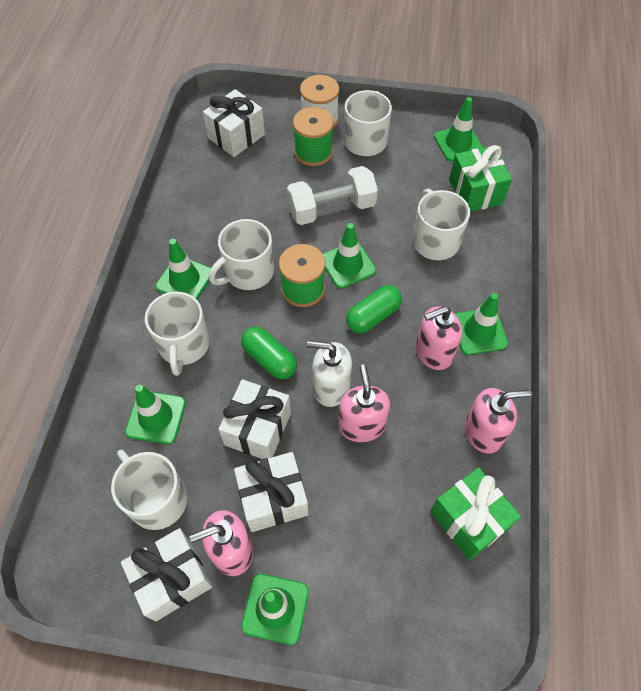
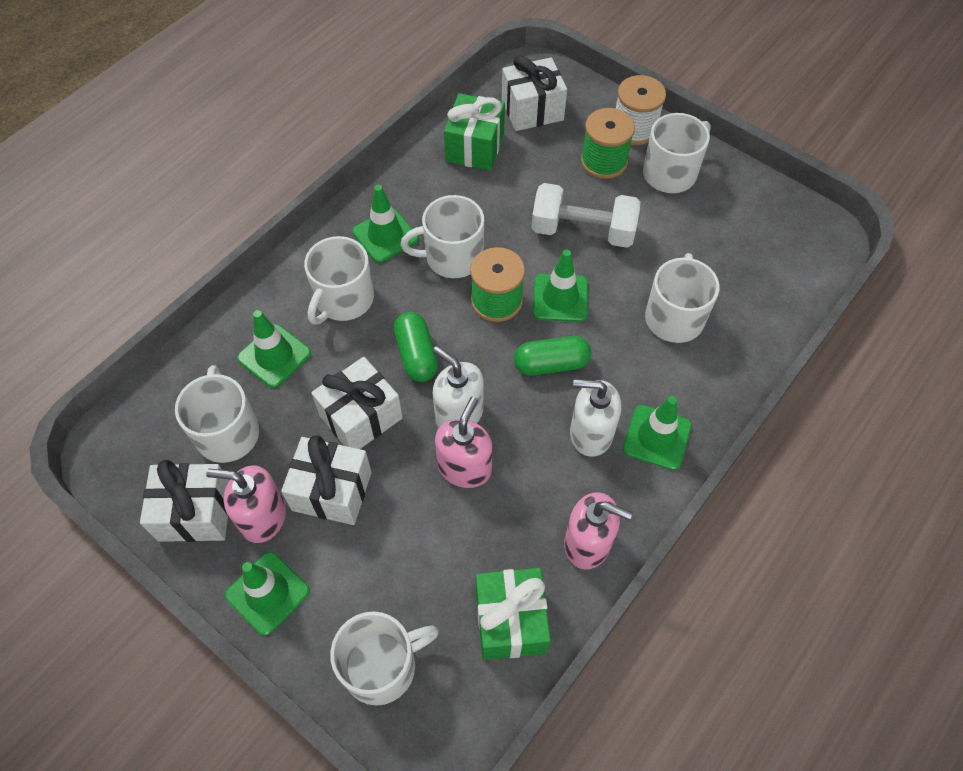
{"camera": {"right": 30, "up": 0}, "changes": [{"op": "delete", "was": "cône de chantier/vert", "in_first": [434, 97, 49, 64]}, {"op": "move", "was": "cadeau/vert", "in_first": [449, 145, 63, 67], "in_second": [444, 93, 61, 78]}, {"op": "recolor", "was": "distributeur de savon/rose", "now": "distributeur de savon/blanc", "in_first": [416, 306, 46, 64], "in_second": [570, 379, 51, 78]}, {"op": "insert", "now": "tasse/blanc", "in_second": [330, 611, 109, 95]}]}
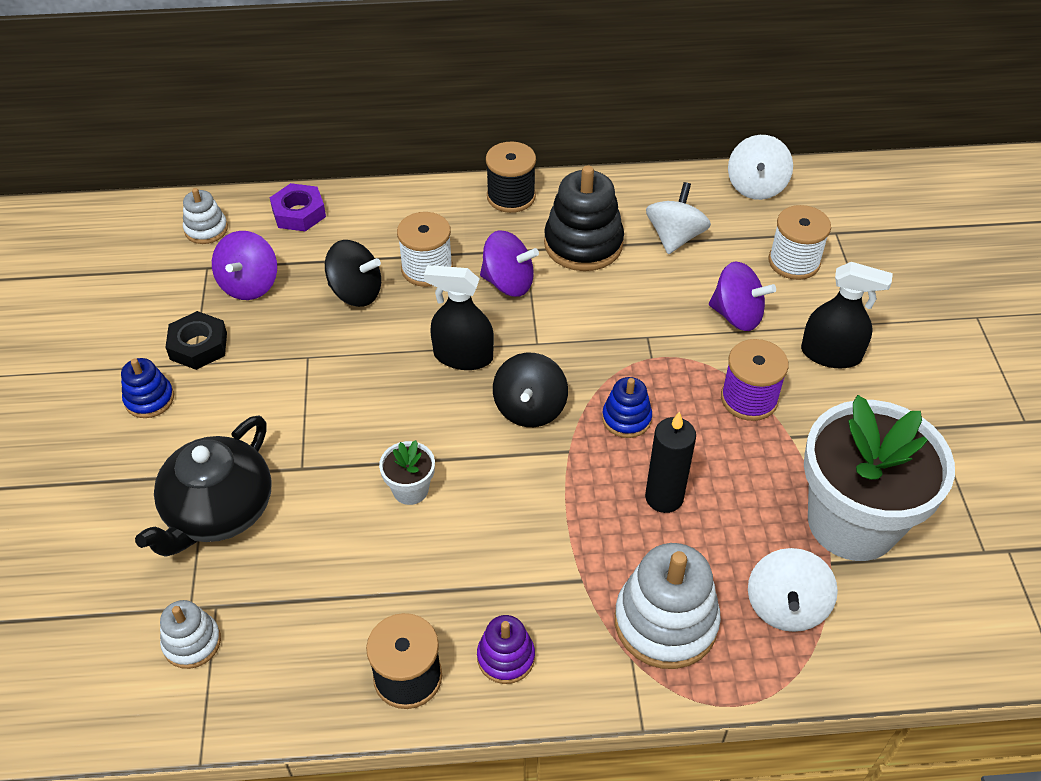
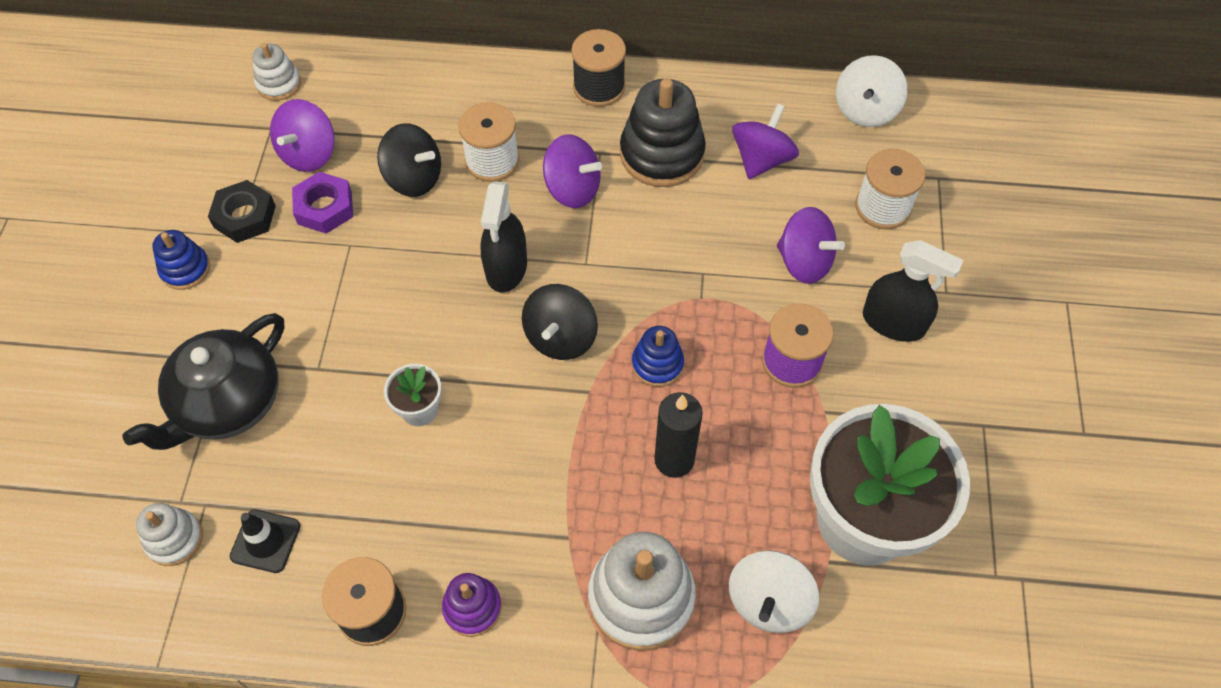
{"camera": {"right": 10, "up": 10}, "changes": [{"op": "recolor", "was": "toupie/blanc", "now": "toupie/violet", "in_first": [646, 182, 65, 72], "in_second": [732, 103, 67, 76]}, {"op": "move", "was": "écrou/violet", "in_first": [270, 183, 56, 48], "in_second": [292, 172, 61, 62]}, {"op": "rotate", "was": "vaporisateur/noir", "in_first": [424, 265, 70, 105], "in_second": [480, 181, 47, 111], "clockwise": -105}, {"op": "insert", "now": "cône de chantier/noir", "in_second": [230, 510, 70, 63]}]}
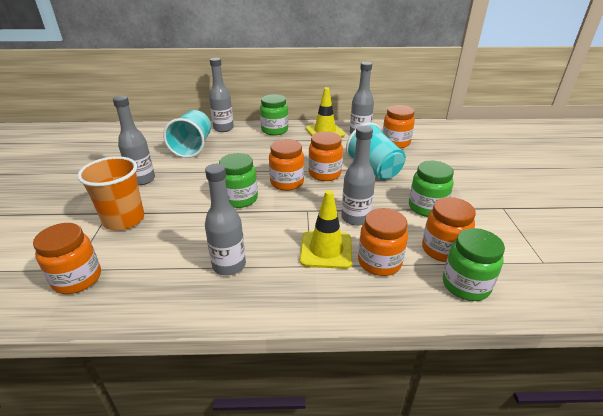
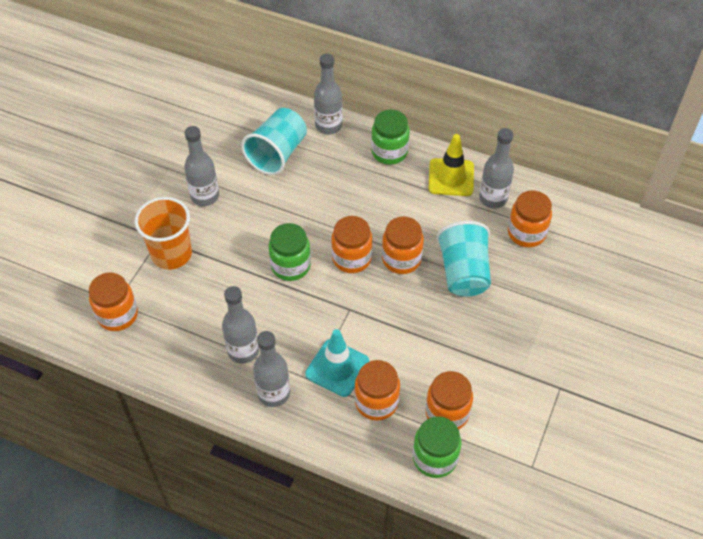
{"camera": {"right": 25, "up": 20}, "changes": [{"op": "move", "was": "bouteille/gris", "in_first": [341, 125, 34, 101], "in_second": [253, 331, 37, 76]}, {"op": "delete", "was": "bocal/vert", "in_first": [409, 161, 45, 56]}, {"op": "recolor", "was": "cône de chantier/jaune", "now": "cône de chantier/turquoise", "in_first": [300, 190, 52, 79], "in_second": [305, 329, 64, 68]}]}
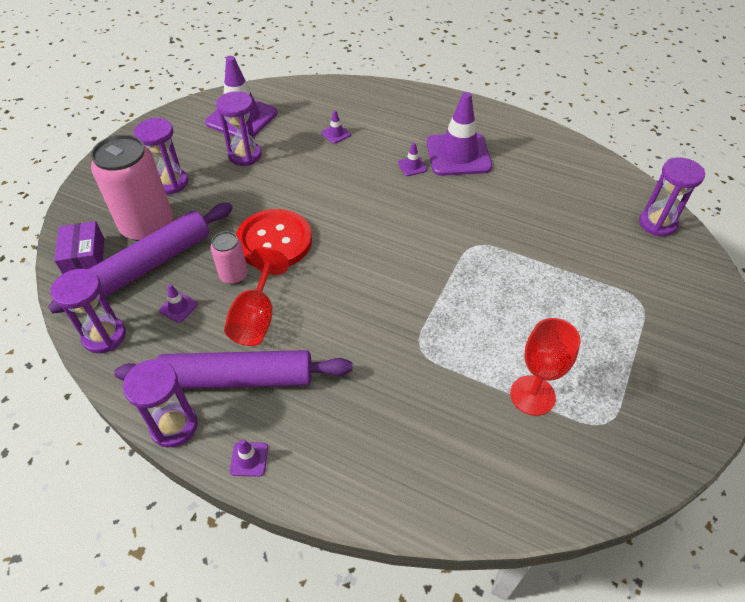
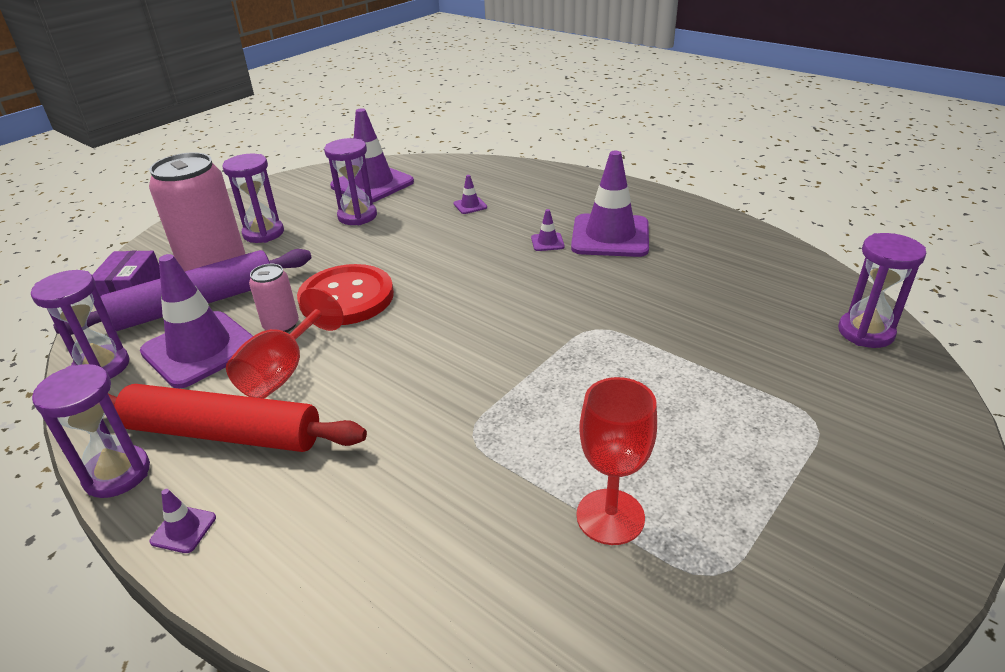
{"camera": {"right": 15, "up": -15}, "changes": [{"op": "resize", "was": "cône de chantier/violet", "in_first": [159, 284, 39, 39], "in_second": [140, 254, 113, 135], "ratio": 2.47}, {"op": "recolor", "was": "rouleau à pâtisserie/violet", "now": "rouleau à pâtisserie/rouge", "in_first": [114, 350, 239, 39], "in_second": [108, 384, 259, 68]}]}
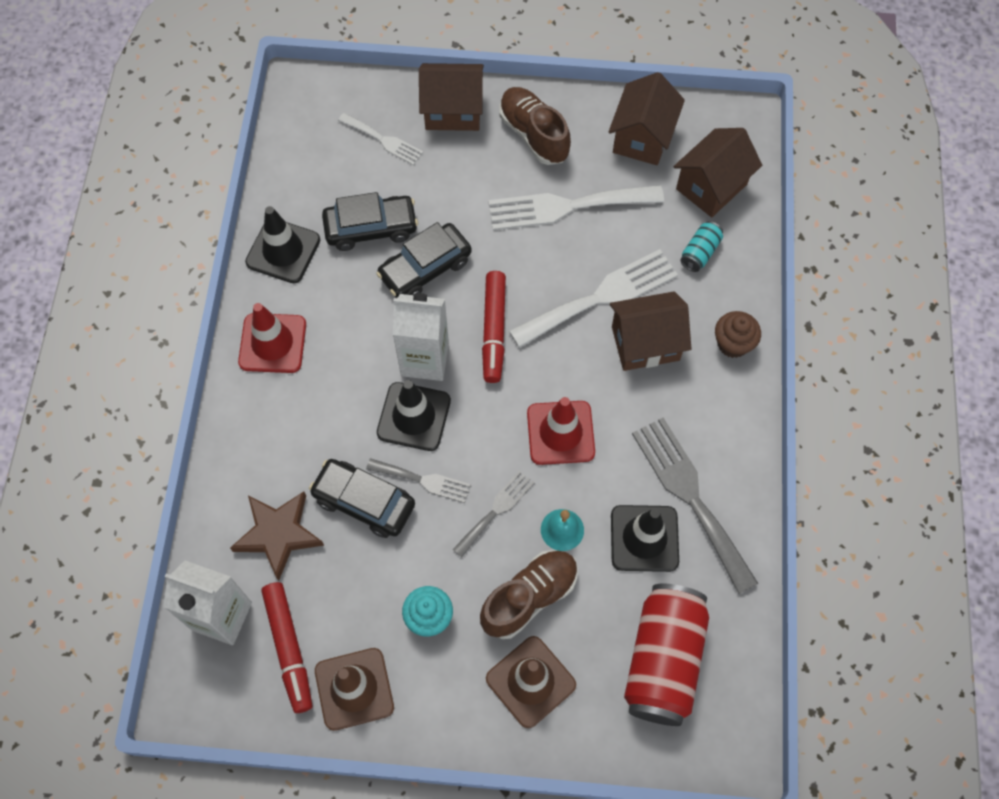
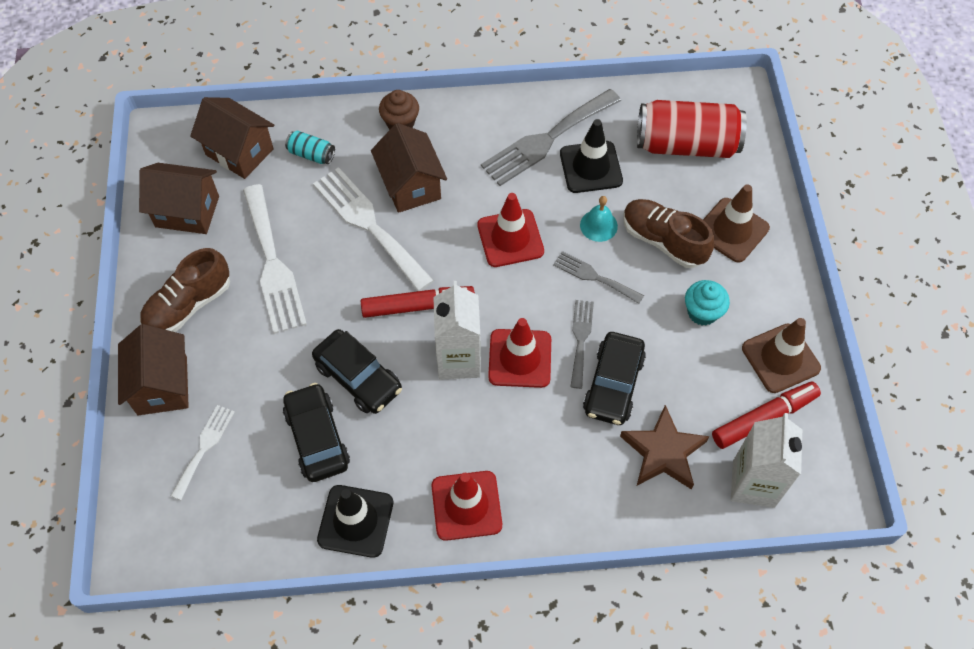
{"camera": {"right": -100, "up": -5}, "changes": [{"op": "recolor", "was": "cône de chantier/noir", "now": "cône de chantier/rouge", "in_first": [377, 380, 74, 71], "in_second": [488, 318, 63, 70]}]}
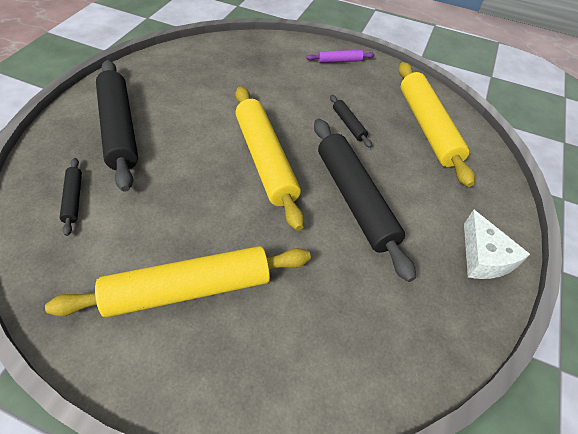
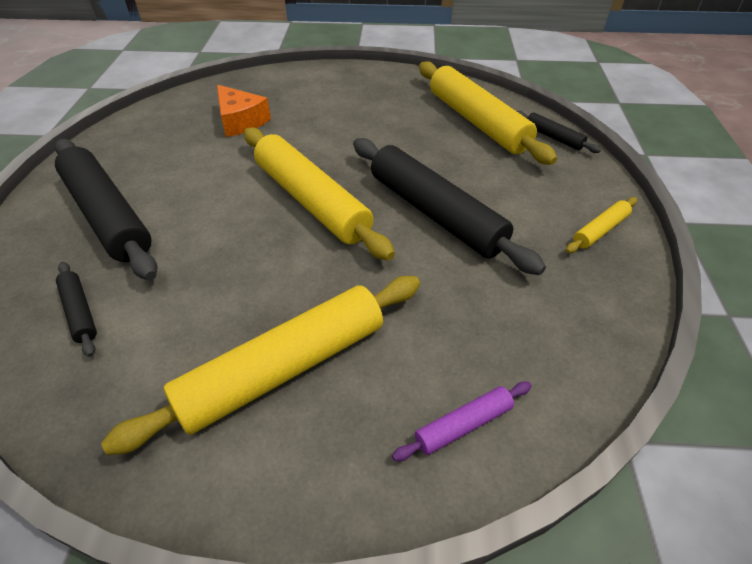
{"camera": {"right": -15, "up": -5}, "changes": [{"op": "move", "was": "rouleau à pâtisserie/violet", "in_first": [306, 50, 69, 13], "in_second": [392, 382, 140, 79]}, {"op": "move", "was": "rouleau à pâtisserie/noir", "in_first": [330, 95, 42, 53], "in_second": [517, 111, 84, 42]}, {"op": "replace", "was": "fromage/blanc", "now": "rouleau à pâtisserie/jaune", "in_first": [464, 210, 66, 69], "in_second": [566, 197, 71, 56]}, {"op": "insert", "now": "fromage/orange", "in_second": [217, 85, 54, 52]}]}
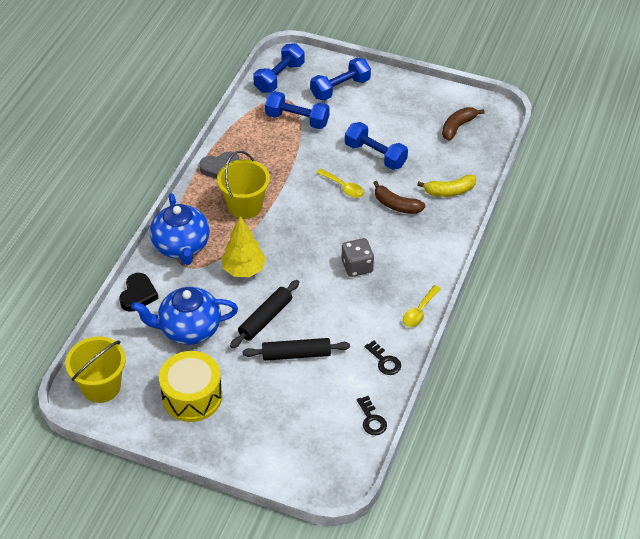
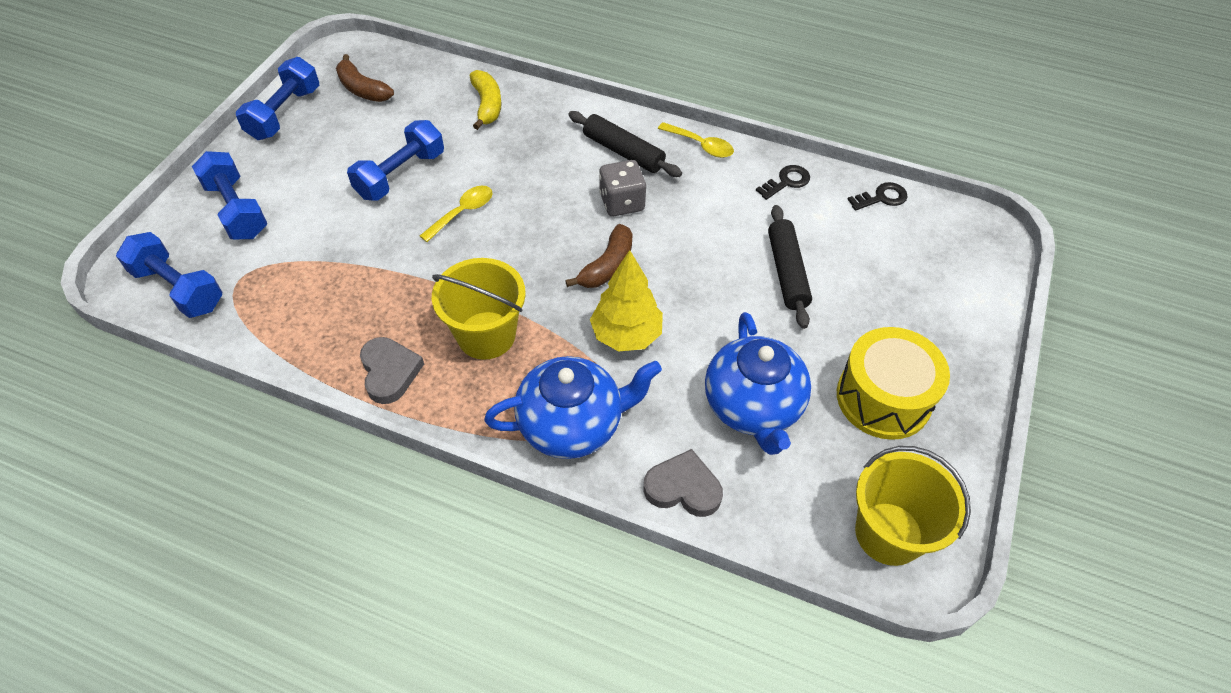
{"camera": {"right": -90, "up": 5}, "changes": [{"op": "move", "was": "haltère/bleu", "in_first": [265, 91, 65, 38], "in_second": [236, 57, 83, 83]}, {"op": "move", "was": "banane/marron", "in_first": [373, 181, 52, 33], "in_second": [565, 224, 67, 64]}, {"op": "recolor", "was": "cœur/noir", "now": "cœur/gris", "in_first": [119, 273, 40, 39], "in_second": [643, 449, 80, 68]}, {"op": "move", "was": "rouleau à pâtisserie/noir", "in_first": [230, 280, 69, 69], "in_second": [568, 111, 114, 66]}]}
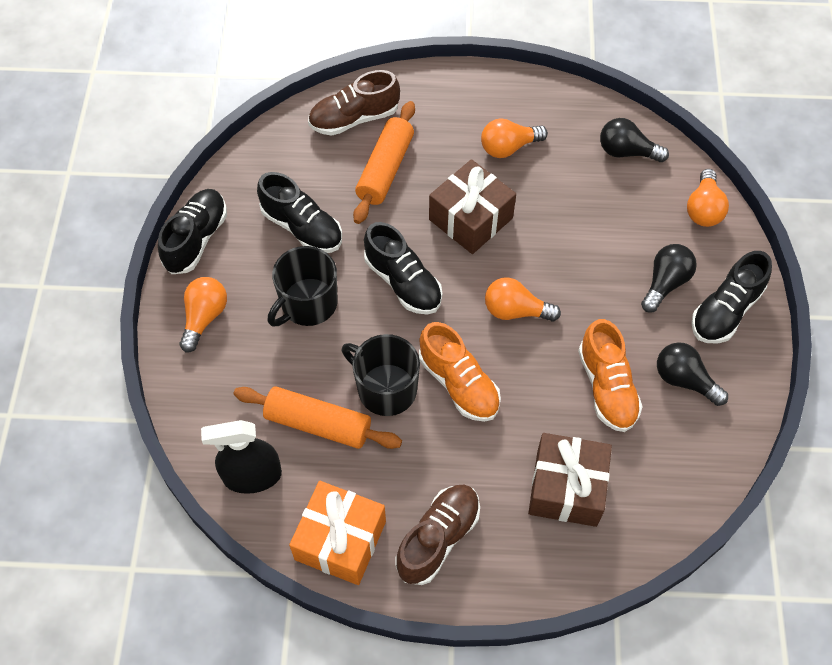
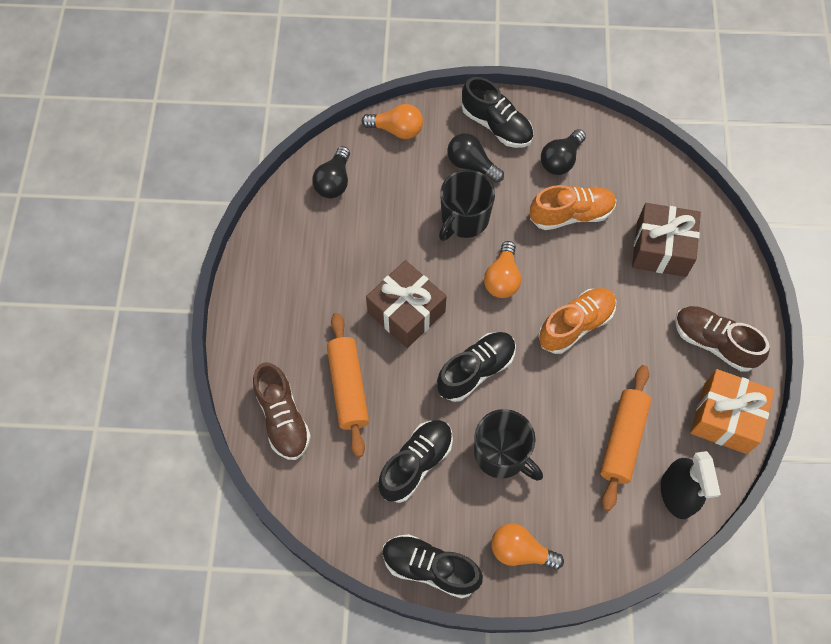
{"camera": {"right": -90, "up": 5}, "changes": [{"op": "rotate", "was": "rouleau à pâtisserie/orange", "in_first": [353, 101, 62, 123], "in_second": [327, 313, 42, 145], "clockwise": 60}, {"op": "delete", "was": "ampoule/orange", "in_first": [481, 118, 67, 40]}, {"op": "move", "was": "tasse/noir", "in_first": [342, 334, 78, 82], "in_second": [439, 170, 56, 71]}]}
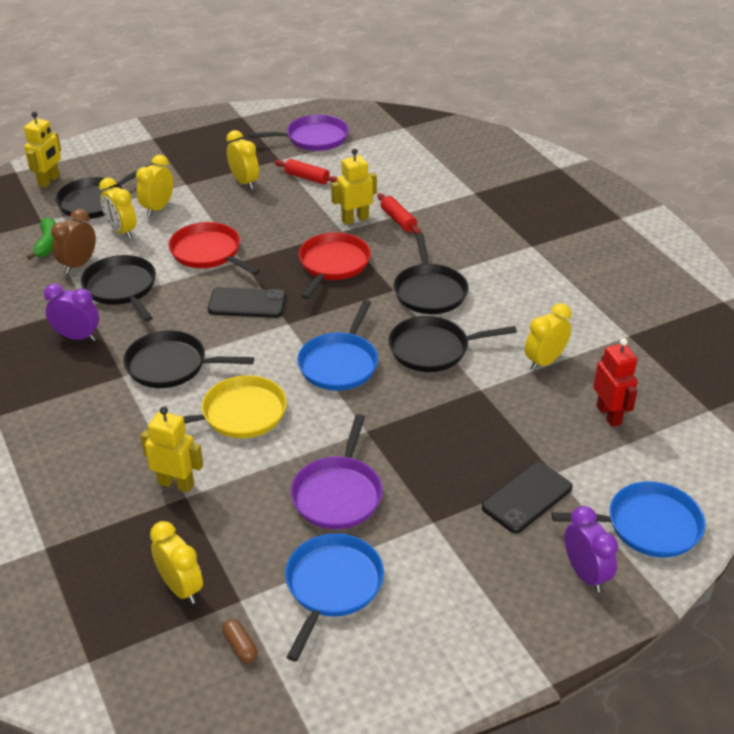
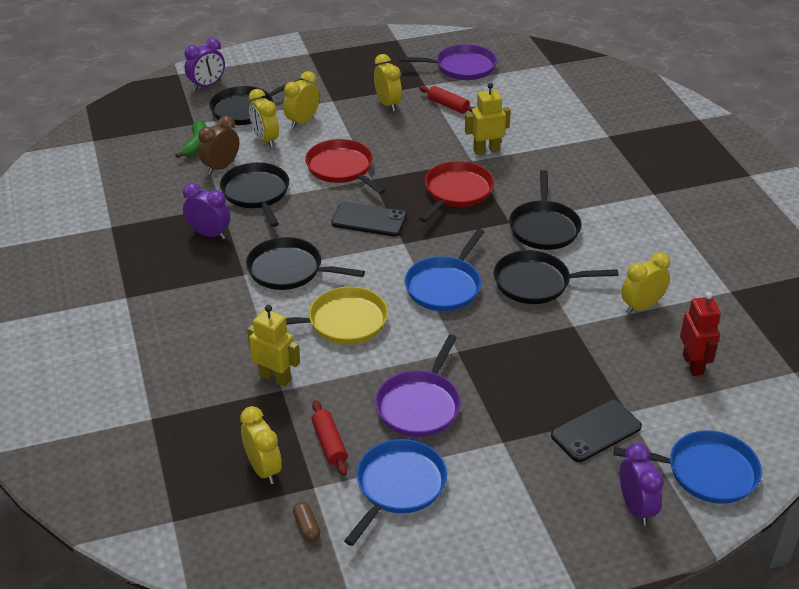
{"camera": {"right": 10, "up": 0}, "changes": [{"op": "replace", "was": "robot/jaune", "now": "réveil/violet", "in_first": [24, 112, 37, 76], "in_second": [185, 38, 40, 53]}, {"op": "move", "was": "rouleau à pâtisserie/rouge", "in_first": [377, 193, 44, 41], "in_second": [312, 400, 35, 76]}]}
